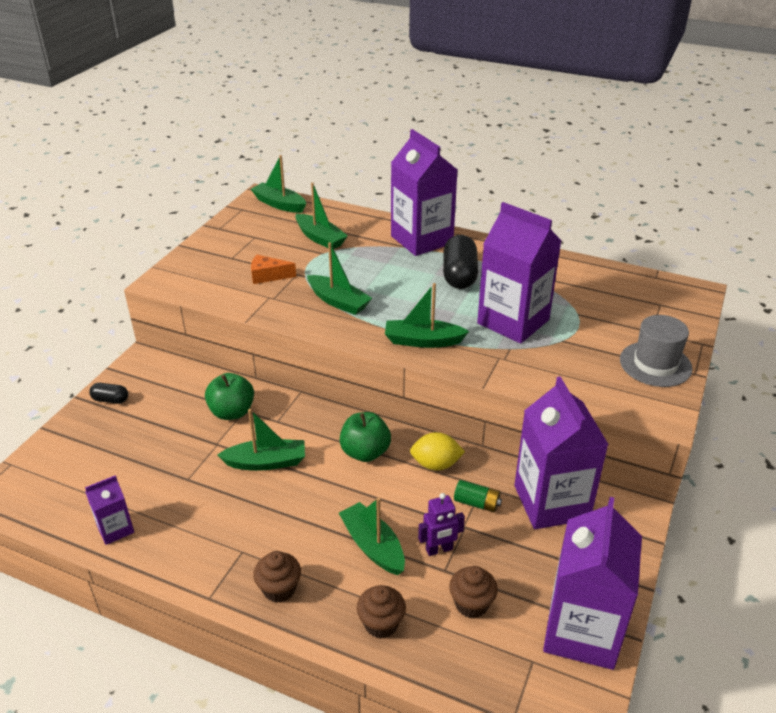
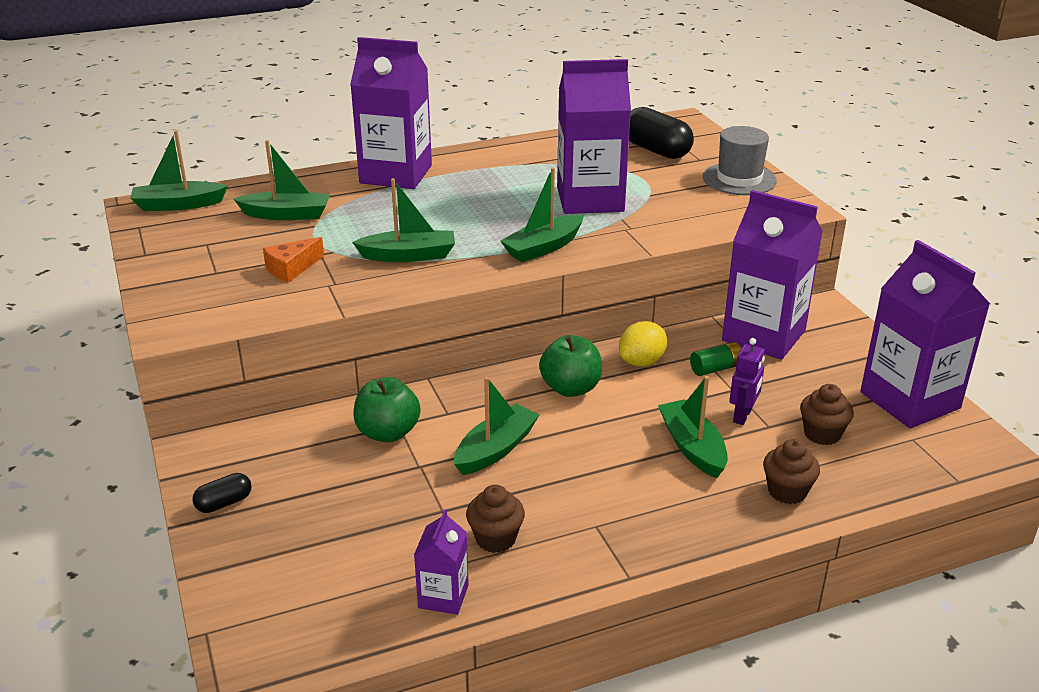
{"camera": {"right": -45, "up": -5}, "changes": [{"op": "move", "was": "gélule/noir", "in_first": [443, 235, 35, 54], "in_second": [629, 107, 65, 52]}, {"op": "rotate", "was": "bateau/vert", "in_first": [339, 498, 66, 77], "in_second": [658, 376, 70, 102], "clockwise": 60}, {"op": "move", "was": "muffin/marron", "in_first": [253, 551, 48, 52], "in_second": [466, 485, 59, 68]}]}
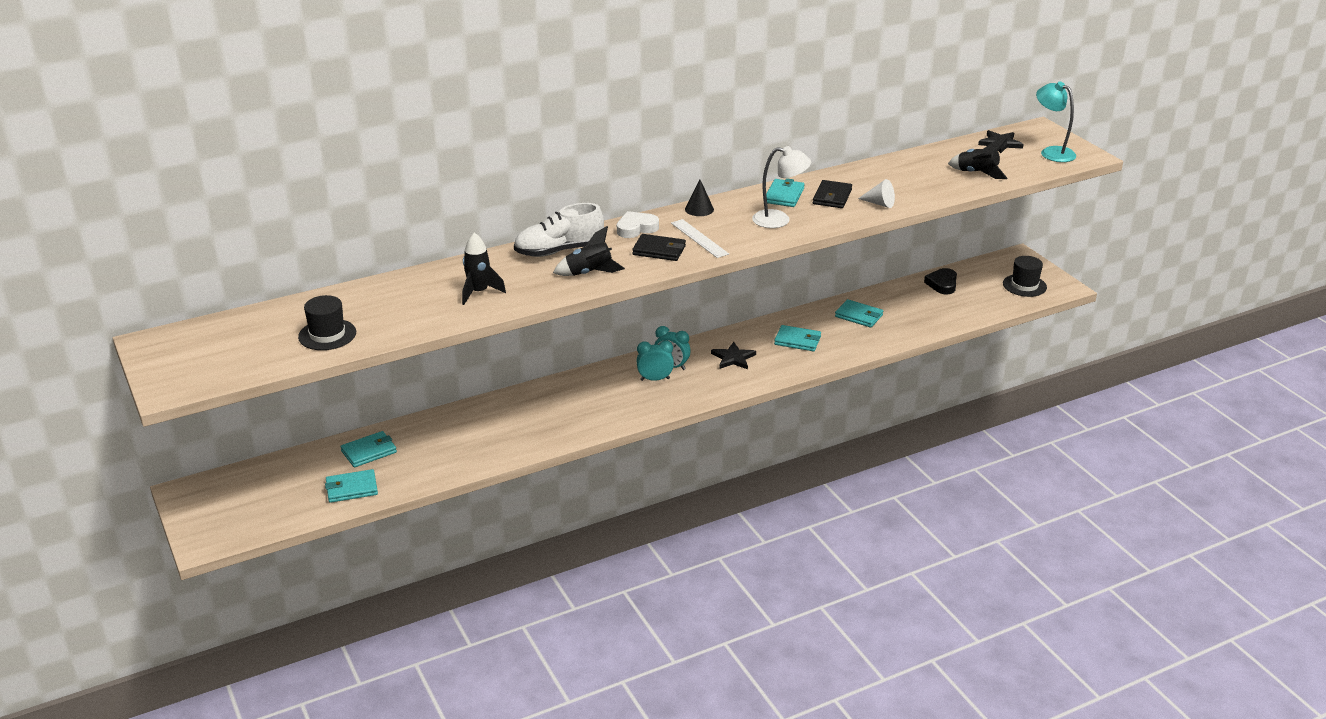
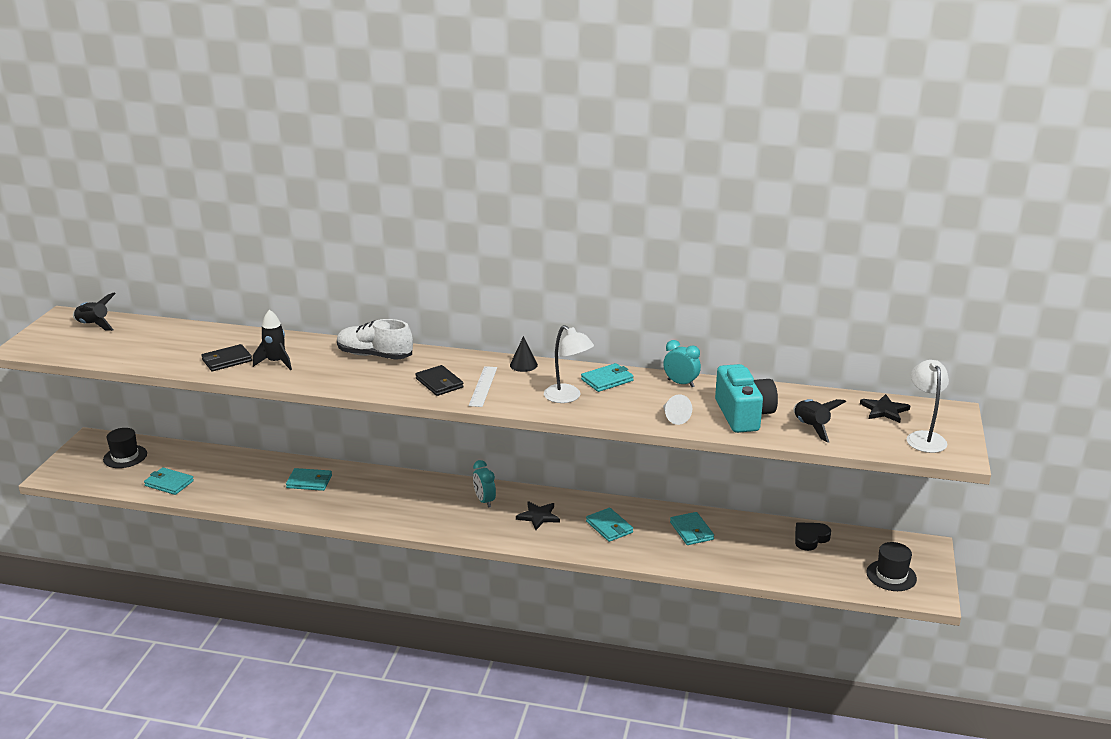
{"camera": {"right": 40, "up": -5}, "changes": [{"op": "recolor", "was": "lampe/turquoise", "now": "lampe/blanc", "in_first": [1036, 81, 40, 81], "in_second": [907, 360, 42, 93]}, {"op": "move", "was": "portefeuille/noir", "in_first": [813, 180, 39, 28], "in_second": [201, 344, 51, 27]}, {"op": "delete", "was": "cœur/blanc", "in_first": [617, 211, 42, 27]}, {"op": "move", "was": "fusée/noir", "in_first": [553, 226, 72, 50], "in_second": [73, 292, 43, 39]}, {"op": "move", "was": "chapeau/noir", "in_first": [298, 295, 58, 55], "in_second": [103, 428, 44, 40]}, {"op": "move", "was": "réveil/turquoise", "in_first": [636, 340, 38, 41], "in_second": [663, 340, 38, 47]}, {"op": "move", "was": "portefeuille/turquoise", "in_first": [340, 431, 57, 36], "in_second": [286, 468, 46, 23]}, {"op": "insert", "now": "appareil photo/turquoise", "in_second": [715, 364, 63, 69]}]}
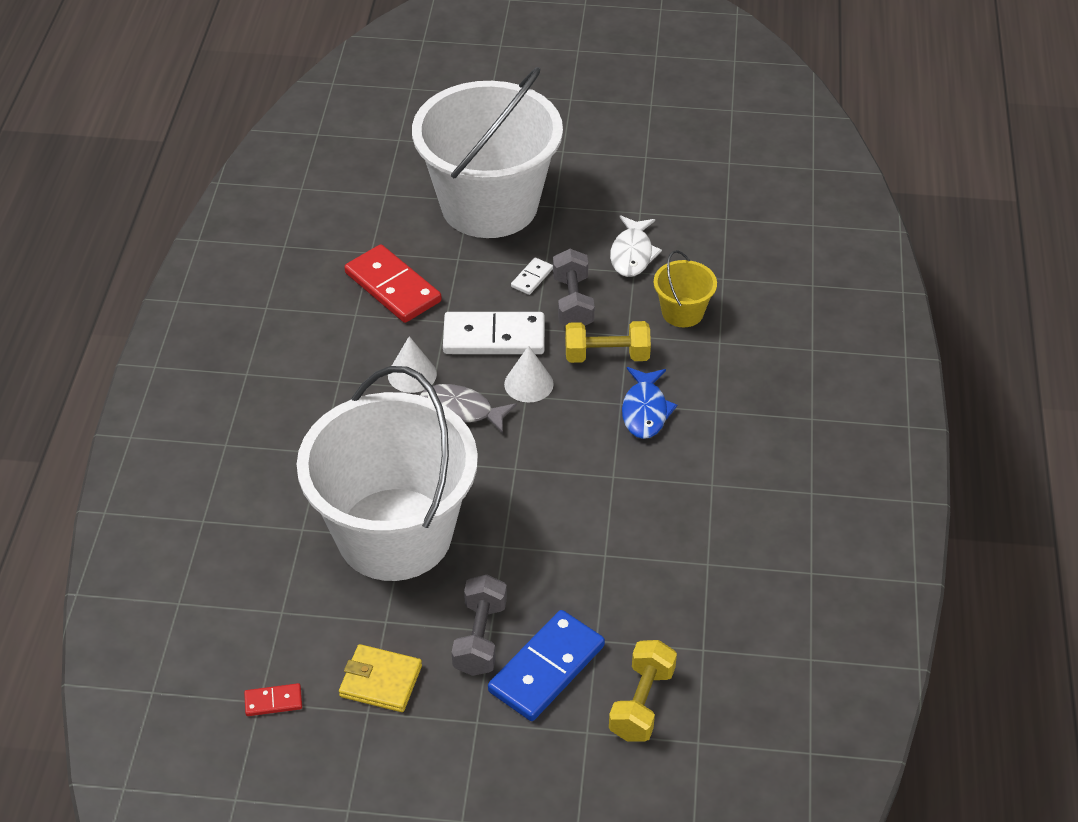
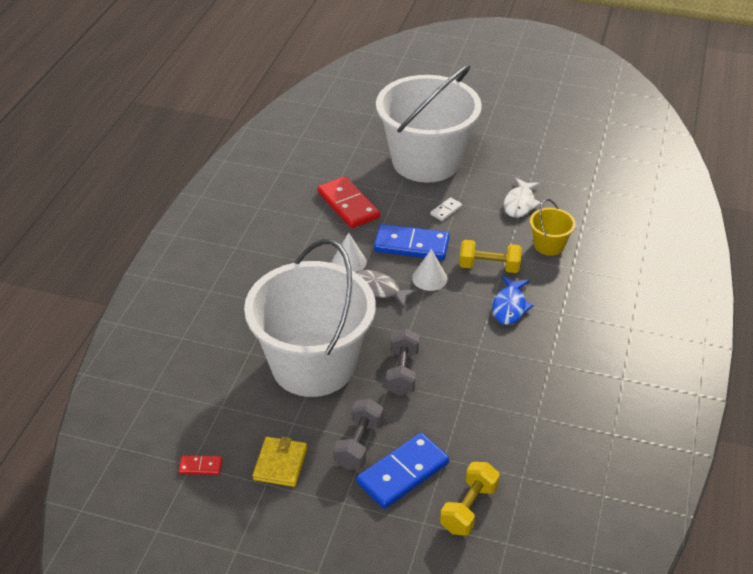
{"camera": {"right": 10, "up": -5}, "changes": [{"op": "move", "was": "haltère/gris", "in_first": [553, 249, 41, 77], "in_second": [386, 328, 33, 68]}, {"op": "recolor", "was": "domino/blanc", "now": "domino/bleu", "in_first": [443, 312, 102, 42], "in_second": [374, 224, 76, 36]}, {"op": "rotate", "was": "portefeuille/jaune", "in_first": [339, 644, 83, 68], "in_second": [253, 437, 54, 50], "clockwise": 75}]}
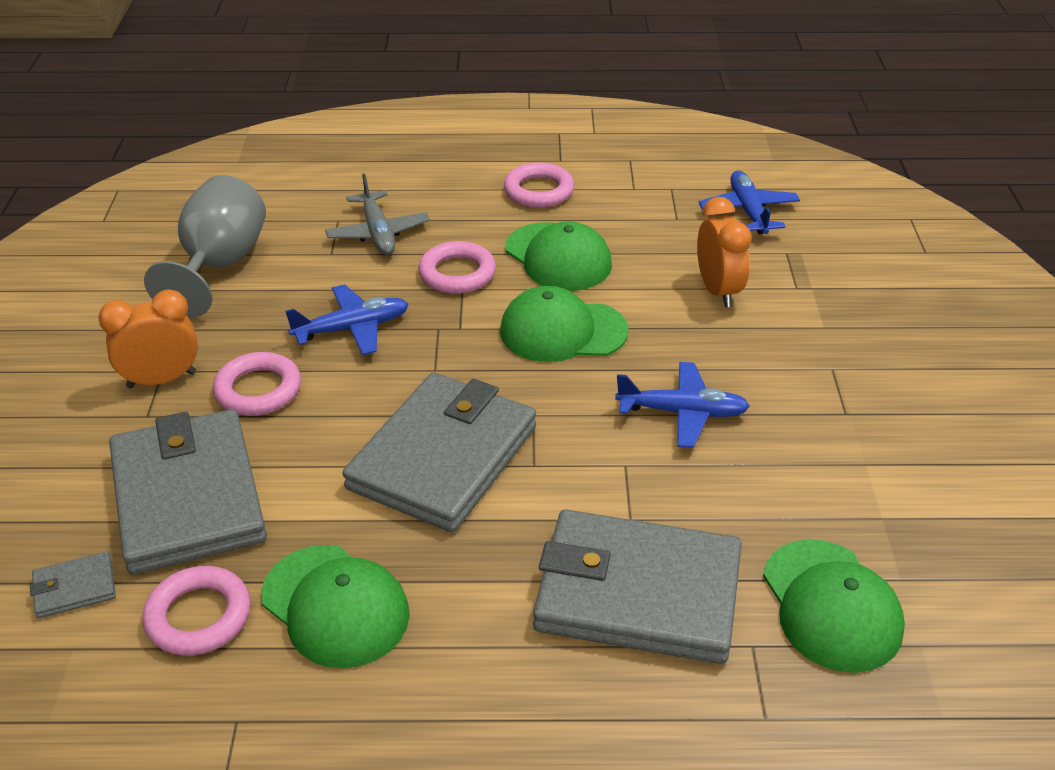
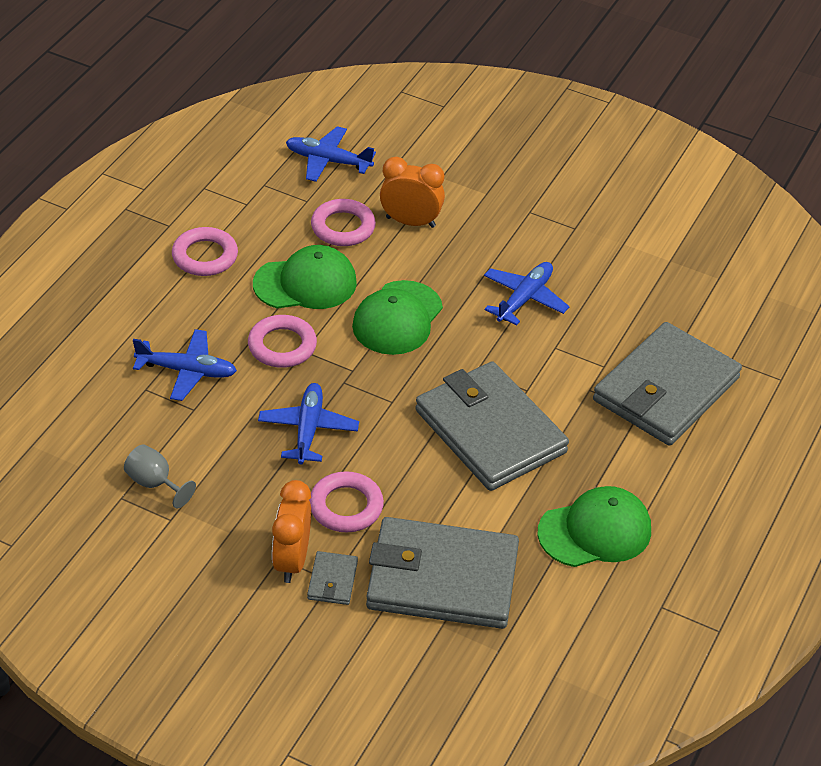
{"camera": {"right": -65, "up": 5}, "changes": [{"op": "recolor", "was": "avion/gris", "now": "avion/bleu", "in_first": [325, 173, 105, 82], "in_second": [133, 329, 104, 72]}, {"op": "resize", "was": "verre à pied/gris", "in_first": [144, 175, 122, 143], "in_second": [124, 444, 72, 64], "ratio": 0.5}, {"op": "delete", "was": "casquette/vert", "in_first": [763, 539, 142, 134]}, {"op": "move", "was": "portefeuille/gris", "in_first": [30, 552, 86, 66], "in_second": [307, 551, 51, 54]}, {"op": "move", "was": "anneau/rose", "in_first": [142, 566, 109, 90], "in_second": [311, 199, 65, 47]}]}
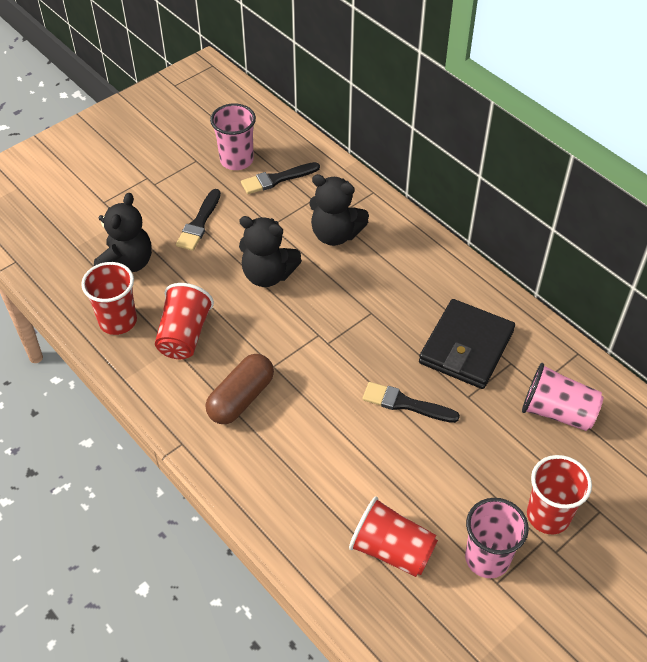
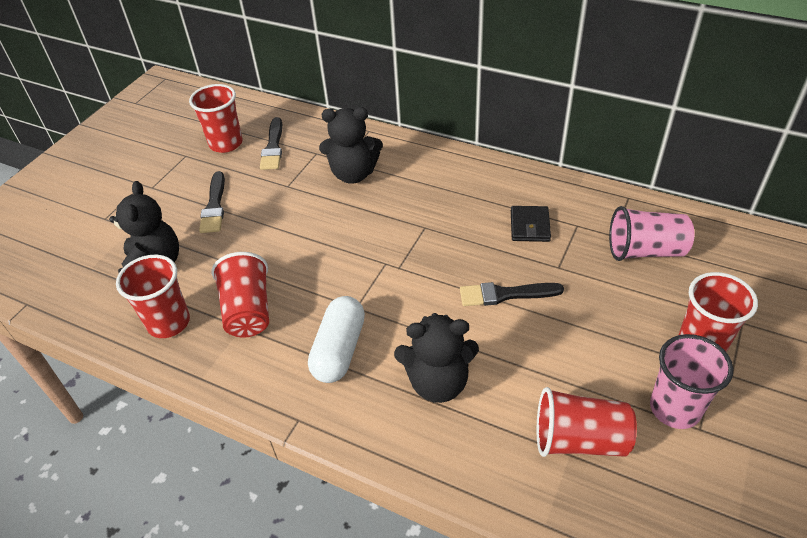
{"camera": {"right": -20, "up": -5}, "changes": [{"op": "recolor", "was": "gobelet/rose", "now": "gobelet/rouge", "in_first": [210, 103, 46, 67], "in_second": [189, 84, 54, 69]}, {"op": "rotate", "was": "pinceau/noir", "in_first": [241, 162, 79, 32], "in_second": [260, 117, 22, 53], "clockwise": -45}, {"op": "move", "was": "ours en peluche/noir", "in_first": [239, 216, 63, 71], "in_second": [394, 313, 85, 90]}, {"op": "resize", "was": "portefeuille/noir", "in_first": [419, 299, 96, 90], "in_second": [511, 206, 40, 36], "ratio": 0.53}, {"op": "recolor", "was": "gélule/marron", "now": "gélule/blanc", "in_first": [206, 354, 68, 70], "in_second": [308, 296, 57, 87]}]}
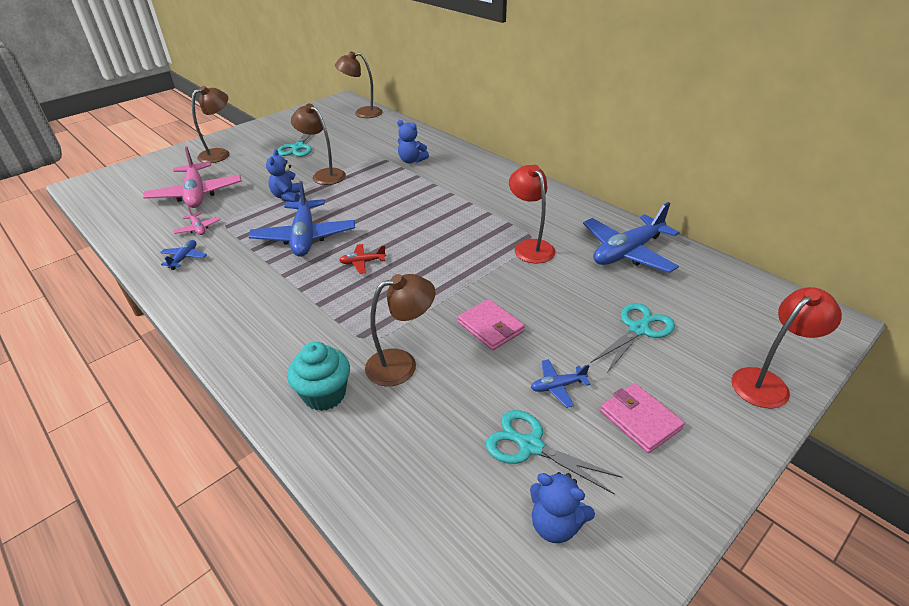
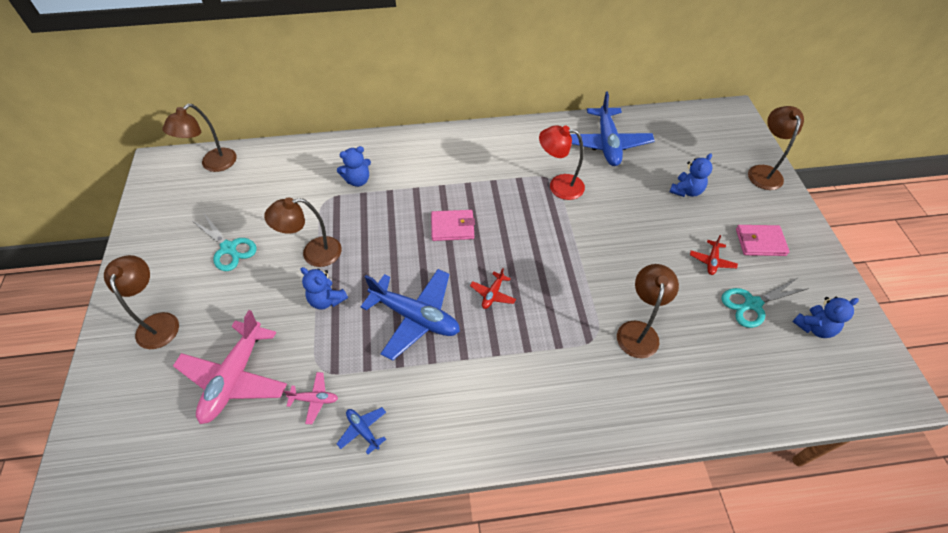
{"camera": {"right": -55, "up": 15}, "changes": [{"op": "rotate", "was": "avion/rose", "in_first": [143, 146, 99, 62], "in_second": [173, 310, 114, 114], "clockwise": 90}, {"op": "recolor", "was": "lampe/rouge", "now": "lampe/marron", "in_first": [732, 287, 110, 122], "in_second": [748, 106, 56, 84]}, {"op": "move", "was": "portefeuille/rose", "in_first": [458, 299, 67, 51], "in_second": [431, 210, 44, 31]}, {"op": "replace", "was": "ciseaux/turquoise", "now": "ours en peluche/bleu", "in_first": [591, 303, 84, 70], "in_second": [670, 153, 42, 44]}, {"op": "delete", "was": "muffin/turquoise", "in_first": [287, 342, 63, 69]}, {"op": "recolor", "was": "avion/bleu", "now": "avion/rouge", "in_first": [531, 359, 60, 49], "in_second": [690, 235, 48, 40]}]}
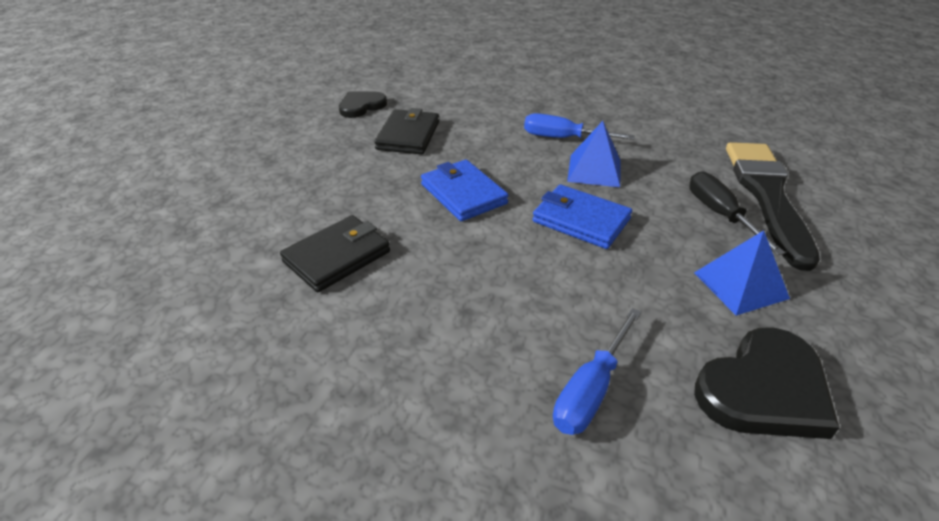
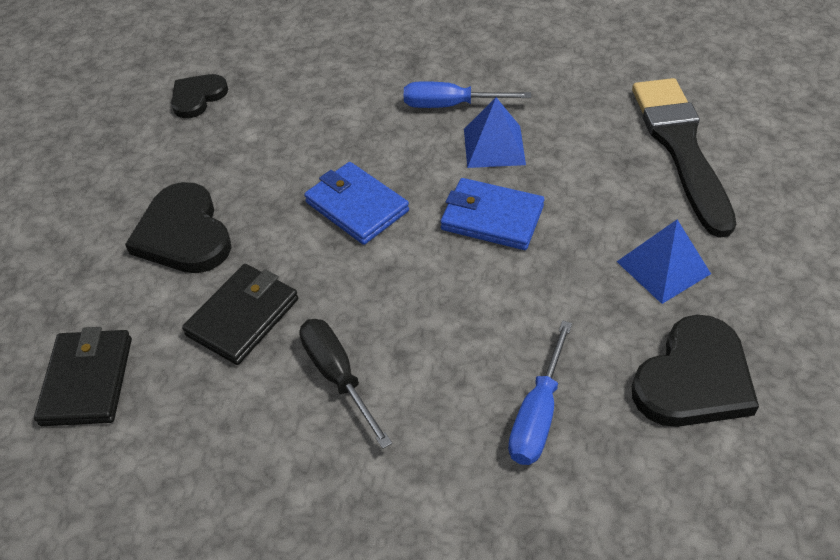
{"camera": {"right": -10, "up": 10}, "changes": [{"op": "move", "was": "portefeuille/noir", "in_first": [374, 108, 65, 46], "in_second": [34, 327, 98, 99]}, {"op": "move", "was": "tournevis/noir", "in_first": [689, 171, 96, 84], "in_second": [299, 319, 93, 130]}, {"op": "insert", "now": "cœur/noir", "in_second": [125, 182, 106, 91]}]}
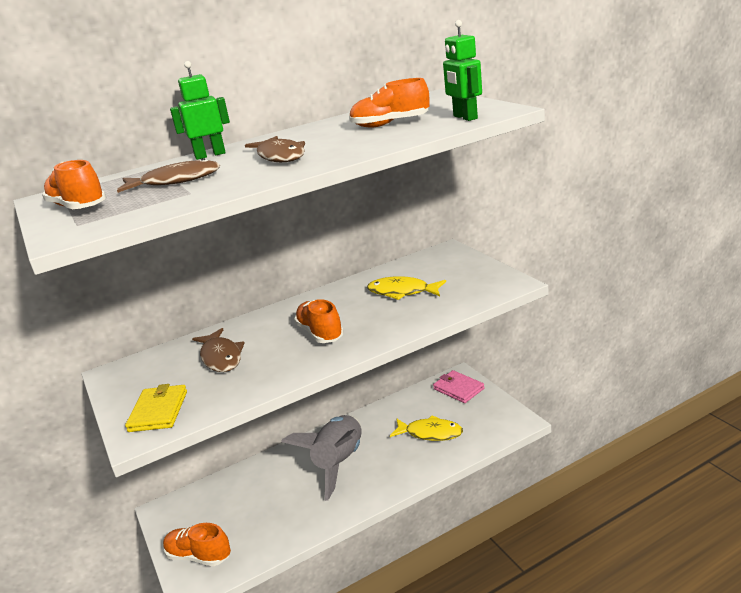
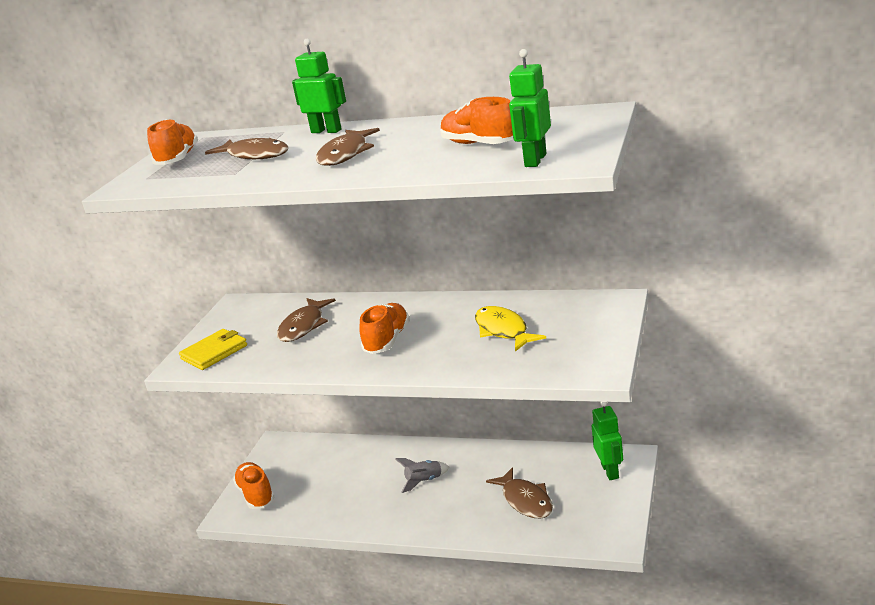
{"camera": {"right": 45, "up": 0}, "changes": [{"op": "replace", "was": "portefeuille/rose", "now": "robot/vert", "in_first": [433, 370, 52, 33], "in_second": [592, 402, 31, 78]}, {"op": "resize", "was": "fusée/gris", "in_first": [281, 415, 81, 86], "in_second": [395, 458, 54, 35], "ratio": 0.44}, {"op": "recolor", "was": "poisson/jaune", "now": "poisson/marron", "in_first": [390, 415, 73, 26], "in_second": [486, 467, 67, 51]}]}
